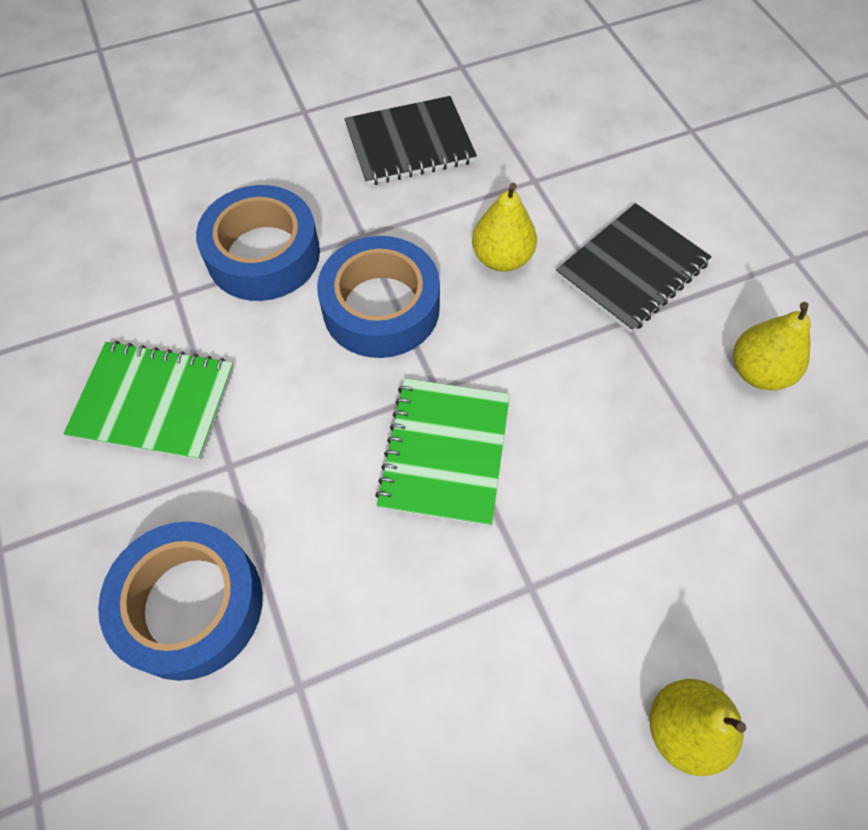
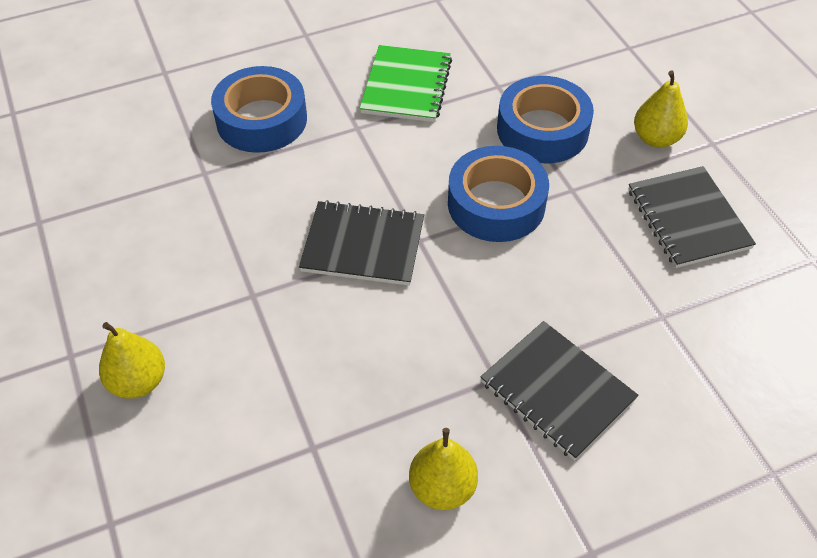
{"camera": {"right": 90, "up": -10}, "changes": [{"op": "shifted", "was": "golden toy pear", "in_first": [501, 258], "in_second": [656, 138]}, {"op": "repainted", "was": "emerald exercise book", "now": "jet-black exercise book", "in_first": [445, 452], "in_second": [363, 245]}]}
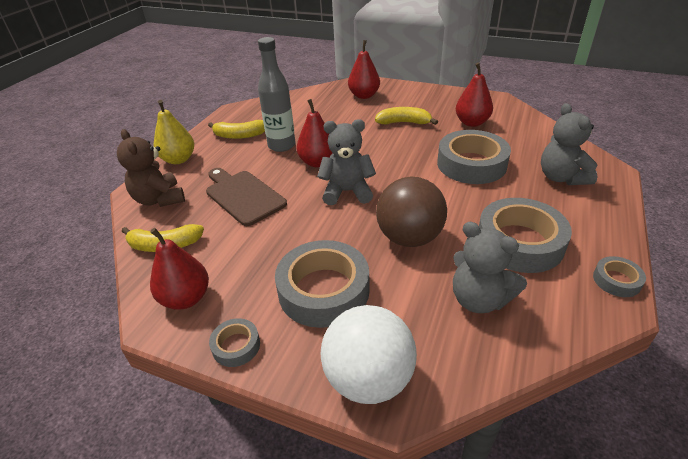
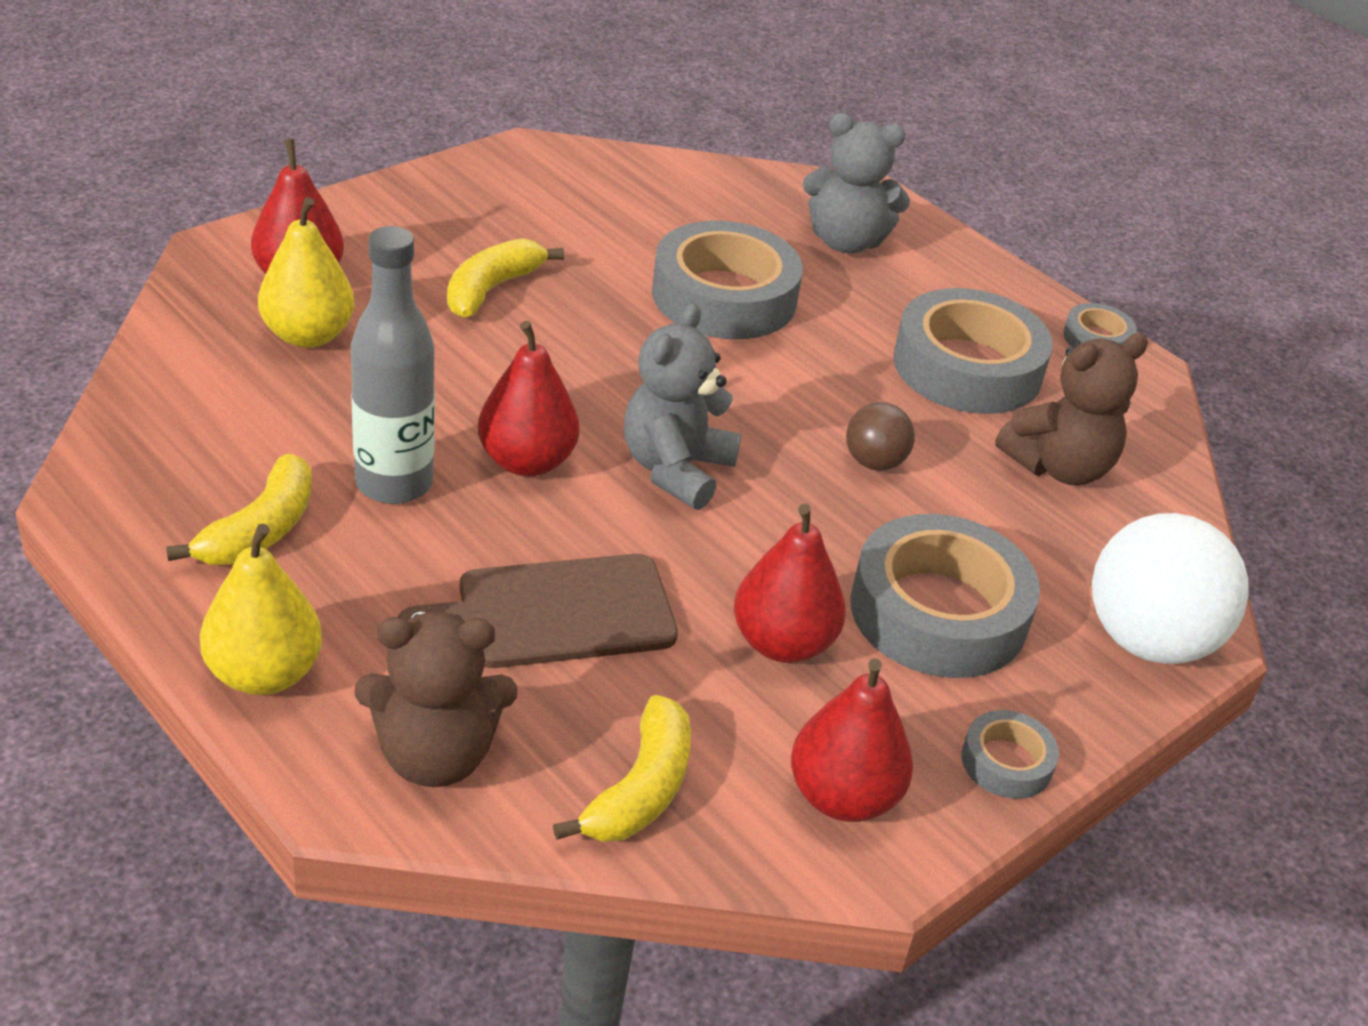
{"camera": {"right": -70, "up": 0}, "changes": [{"op": "shifted", "was": "crimson toy pear", "in_first": [472, 123], "in_second": [782, 643]}, {"op": "scaled", "was": "brown play ball", "in_first": [409, 238], "in_second": [874, 462], "ratio": 0.51}, {"op": "repainted", "was": "ash-grey teddy", "now": "brown teddy", "in_first": [479, 299], "in_second": [1059, 467]}, {"op": "new", "now": "golden toy pear", "in_second": [308, 335]}]}
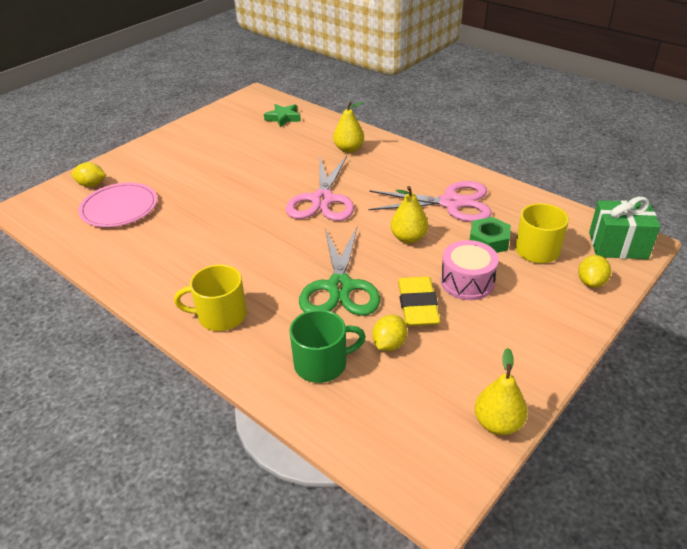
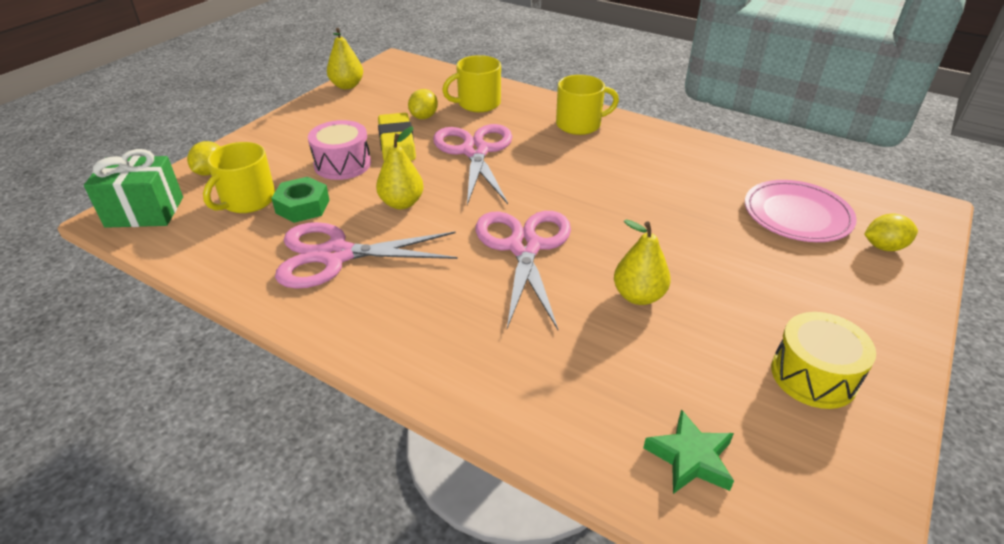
{"camera": {"right": 170, "up": 0}, "changes": [{"op": "shifted", "was": "golden toy pear", "in_first": [349, 149], "in_second": [638, 296]}, {"op": "repainted", "was": "emerald shears", "now": "rose-pink shears", "in_first": [339, 287], "in_second": [475, 151]}, {"op": "repainted", "was": "emerald coffee mug", "now": "golden coffee mug", "in_first": [322, 363], "in_second": [478, 103]}, {"op": "new", "now": "golden snare drum", "in_second": [813, 375]}]}
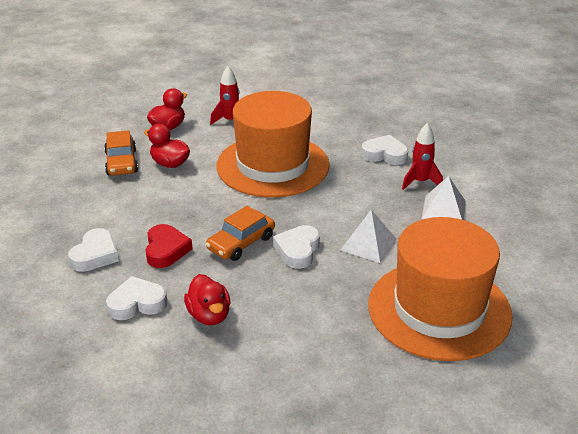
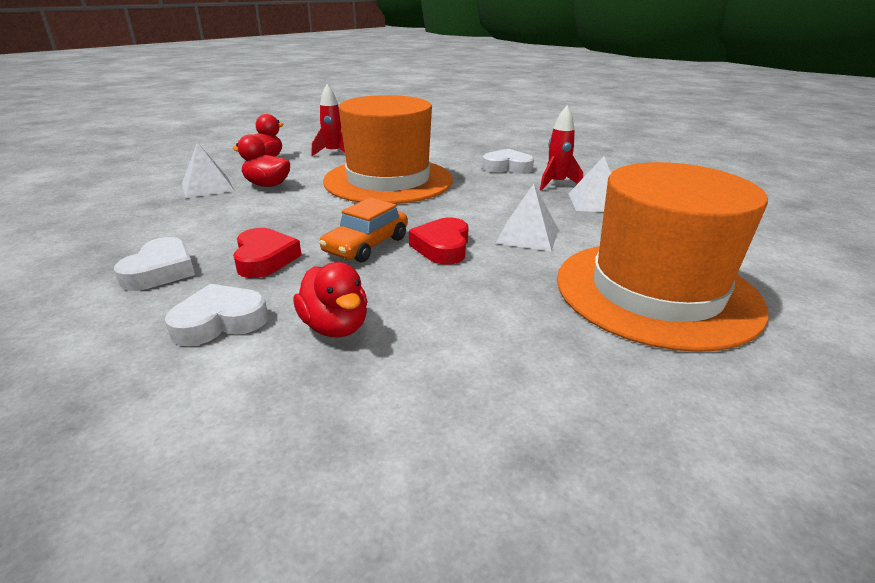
{"camera": {"right": -10, "up": -5}, "changes": [{"op": "swapped", "was": "orange-coloured car", "now": "pure white pyramid", "in_first": [121, 162], "in_second": [208, 187]}, {"op": "repainted", "was": "pure white love heart", "now": "crimson love heart", "in_first": [298, 250], "in_second": [442, 247]}]}
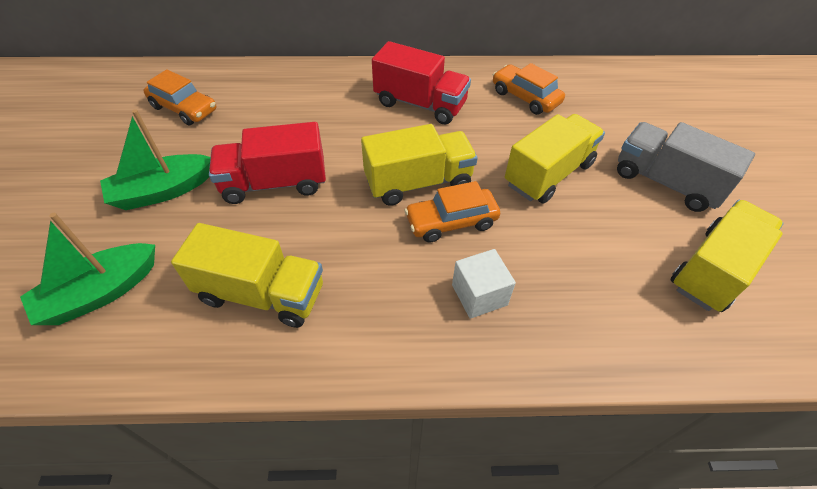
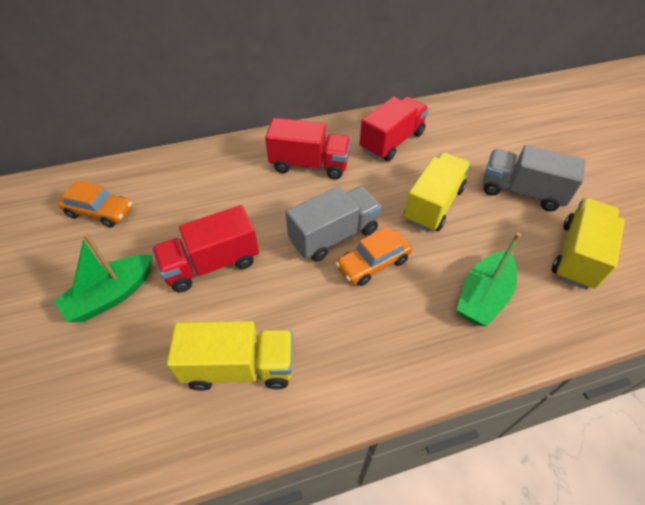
{"camera": {"right": -15, "up": 0}, "changes": [{"op": "swapped", "was": "orange-coloured car", "now": "crimson lorry", "in_first": [525, 97], "in_second": [392, 142]}, {"op": "repainted", "was": "golden lorry", "now": "ash-grey lorry", "in_first": [418, 183], "in_second": [334, 235]}, {"op": "shifted", "was": "emerald sailboat", "in_first": [100, 293], "in_second": [483, 296]}, {"op": "gone", "was": "pure white block", "in_first": [479, 295]}]}
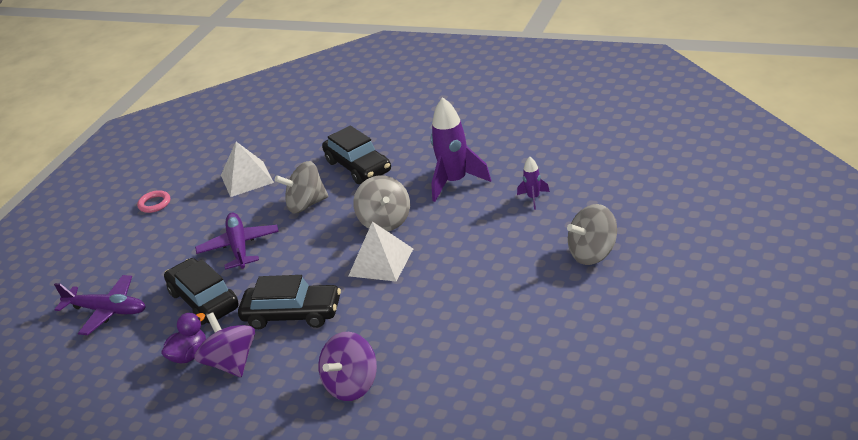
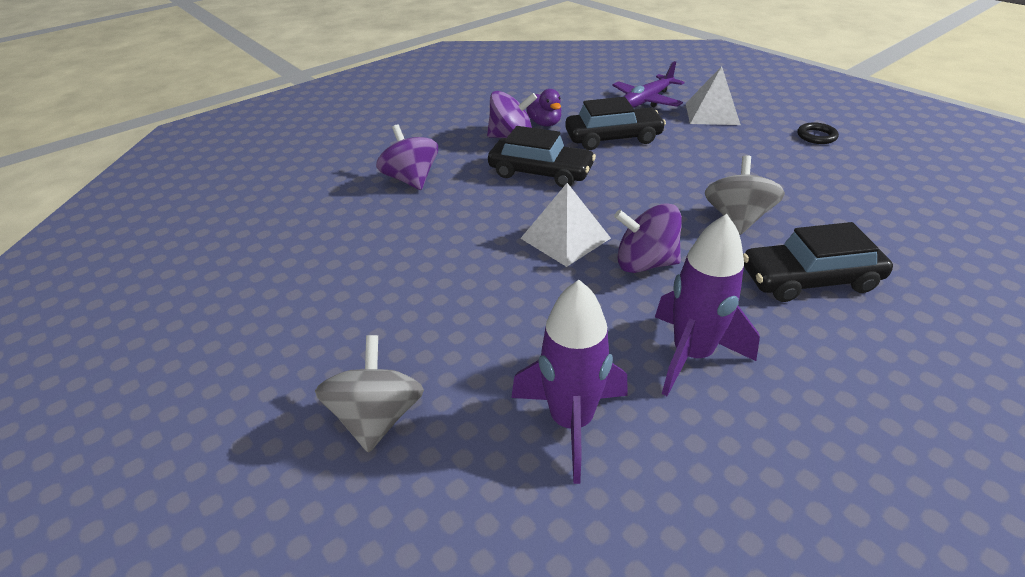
{"camera": {"right": 115, "up": 5}, "changes": [{"op": "shifted", "was": "pure white pyramid", "in_first": [246, 178], "in_second": [712, 113]}, {"op": "scaled", "was": "royal purple toy rocket", "in_first": [533, 198], "in_second": [571, 421], "ratio": 2.02}, {"op": "repainted", "was": "ash-grey spinning top", "now": "royal purple spinning top", "in_first": [385, 221], "in_second": [644, 263]}, {"op": "repainted", "was": "rose-pink hoop", "now": "jet-black hoop", "in_first": [154, 204], "in_second": [816, 136]}, {"op": "gone", "was": "royal purple aeroplane", "in_first": [239, 247]}, {"op": "rotated", "was": "jet-black car", "in_first": [292, 314], "in_second": [540, 172], "clockwise": -105}]}
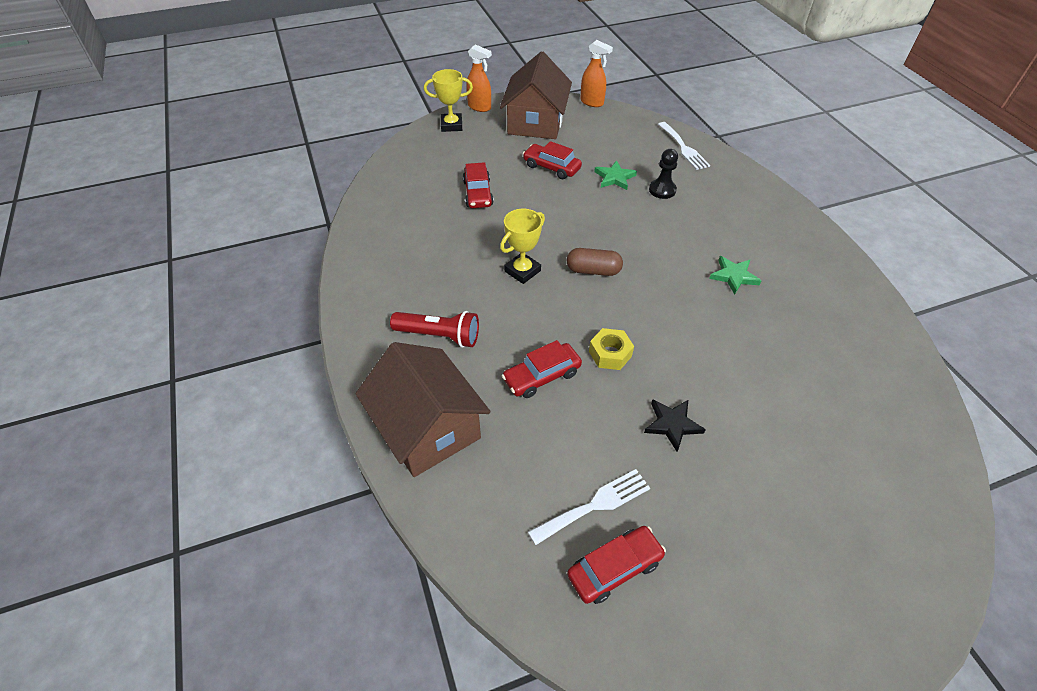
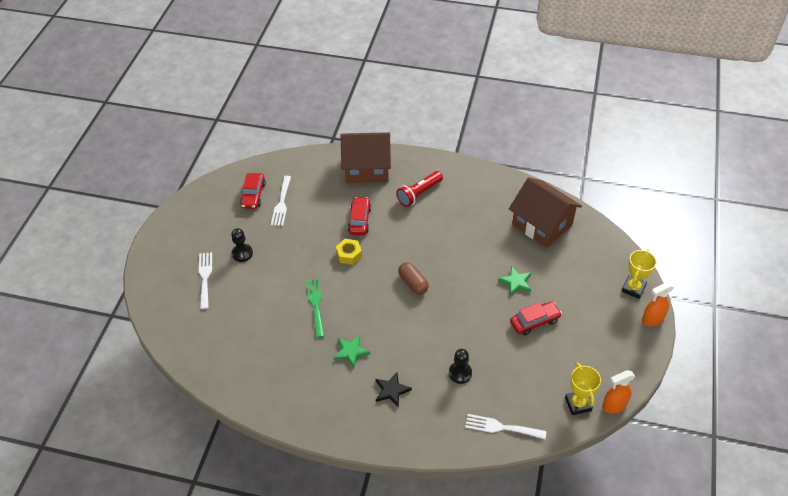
{"camera": {"right": 125, "up": 0}, "changes": [{"op": "shifted", "was": "brown house", "in_first": [536, 122], "in_second": [542, 224]}, {"op": "shifted", "was": "emerald star", "in_first": [614, 178], "in_second": [516, 282]}, {"op": "gone", "was": "crimson car", "in_first": [478, 193]}, {"op": "shifted", "was": "golden prize cup", "in_first": [522, 271], "in_second": [578, 404]}, {"op": "rotated", "was": "brown pill shape", "in_first": [593, 271], "in_second": [413, 283], "clockwise": -75}, {"op": "shifted", "was": "jet-black star", "in_first": [672, 424], "in_second": [391, 390]}, {"op": "new", "now": "jet-black game pawn", "in_second": [242, 253]}, {"op": "new", "now": "pure white dinner fork", "in_second": [205, 277]}, {"op": "new", "now": "emerald dinner fork", "in_second": [315, 304]}]}
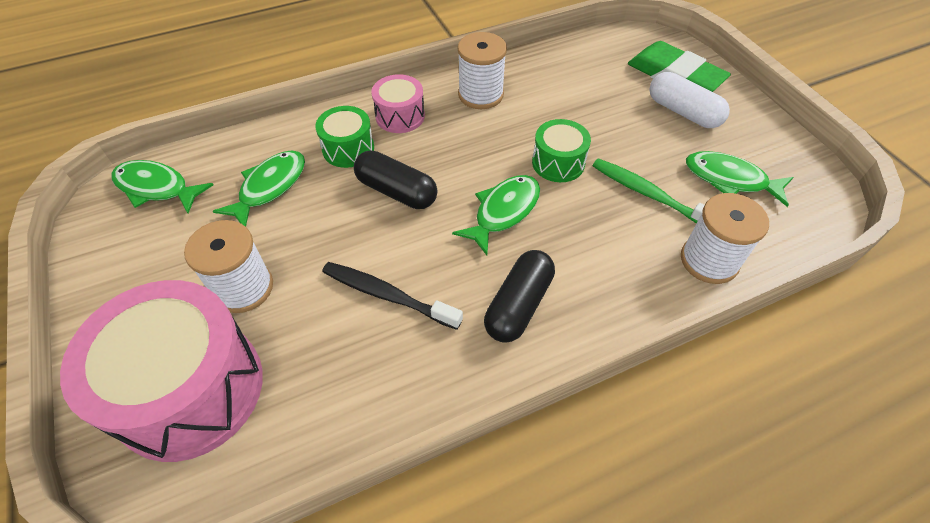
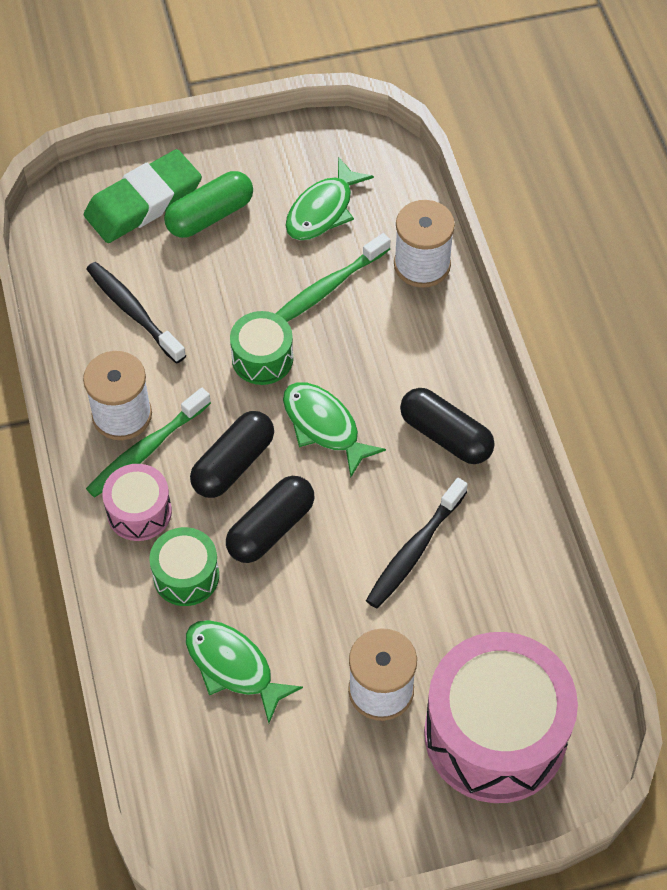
{"camera": {"right": -80, "up": 5}, "changes": [{"op": "repainted", "was": "pure white pill shape", "now": "emerald pill shape", "in_first": [683, 112], "in_second": [210, 215]}, {"op": "gone", "was": "emerald fish figure", "in_first": [156, 188]}, {"op": "new", "now": "jet-black toothbrush", "in_second": [133, 311]}, {"op": "new", "now": "emerald toothbrush", "in_second": [146, 450]}, {"op": "new", "now": "jet-black pill shape", "in_second": [233, 464]}]}
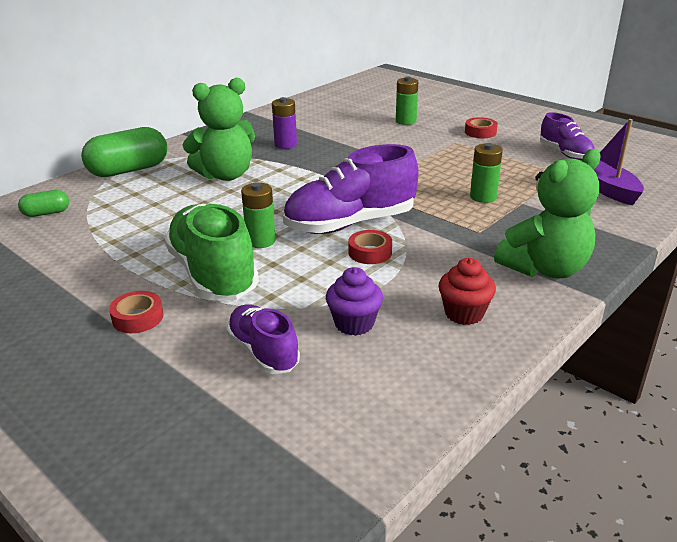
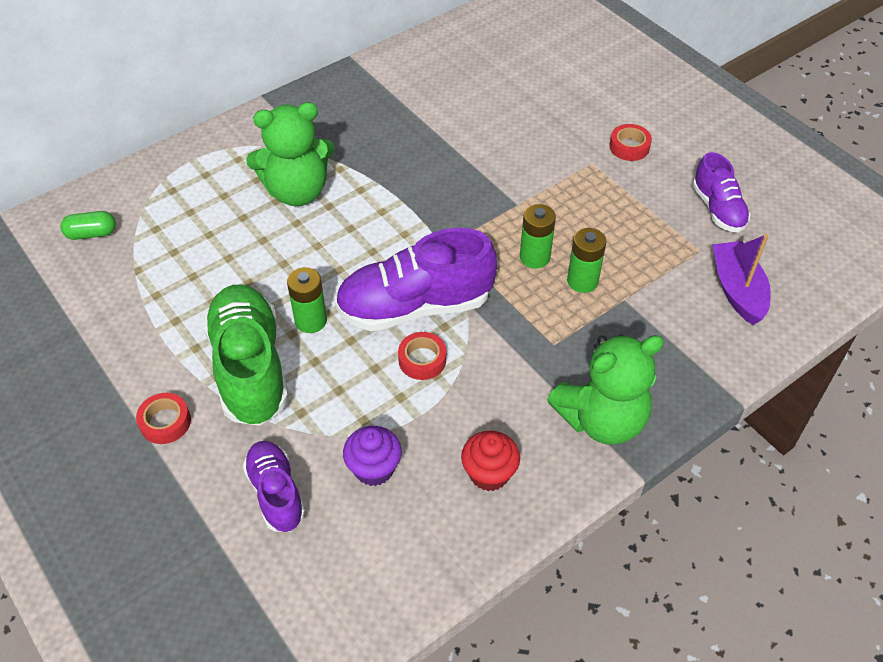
{"camera": {"right": 10, "up": 20}, "changes": [{"op": "shifted", "was": "emerald AA battery", "in_first": [406, 121], "in_second": [534, 257]}, {"op": "gone", "was": "royal purple AA battery", "in_first": [285, 144]}, {"op": "gone", "was": "emerald pill shape", "in_first": [128, 170]}]}
